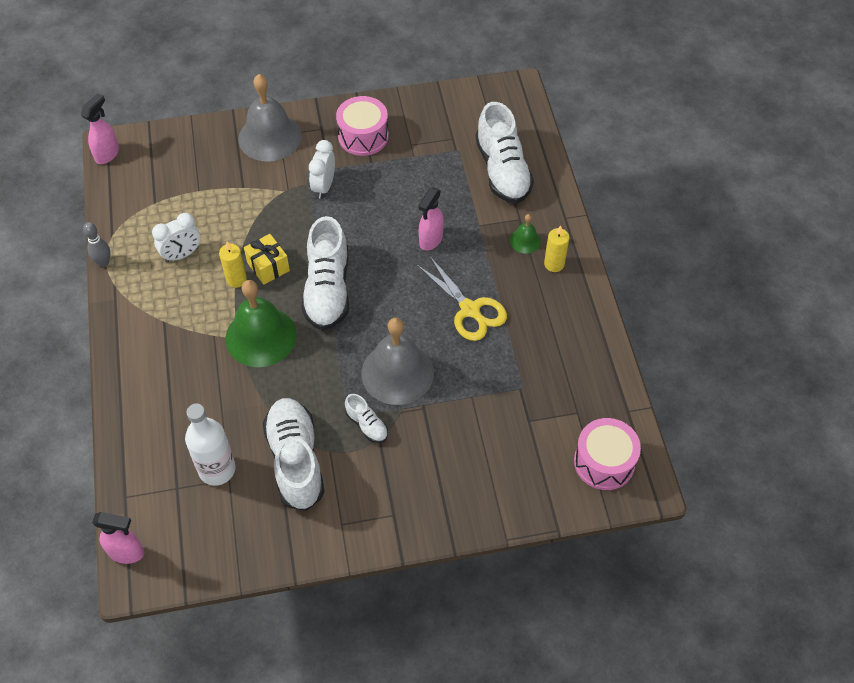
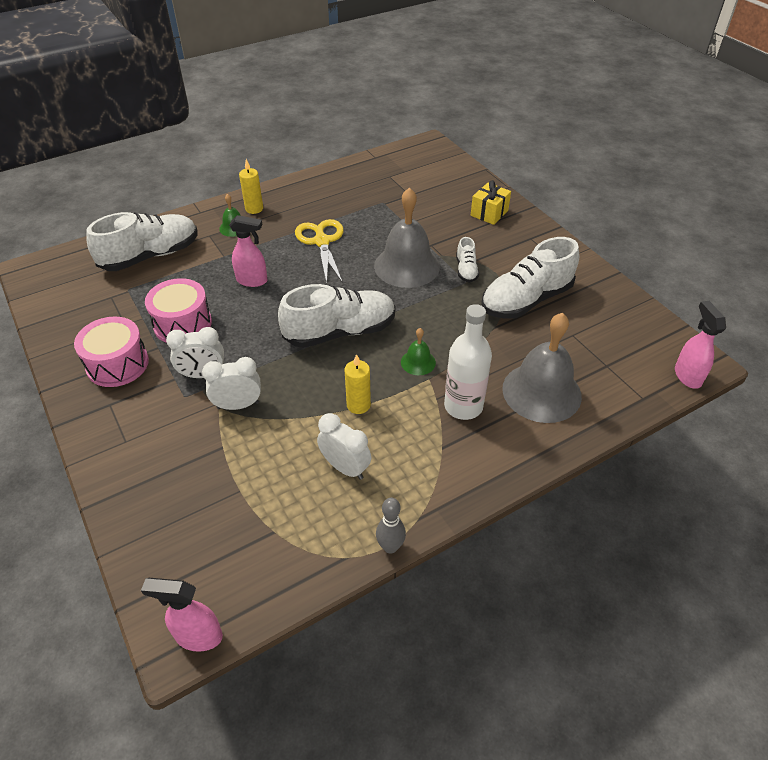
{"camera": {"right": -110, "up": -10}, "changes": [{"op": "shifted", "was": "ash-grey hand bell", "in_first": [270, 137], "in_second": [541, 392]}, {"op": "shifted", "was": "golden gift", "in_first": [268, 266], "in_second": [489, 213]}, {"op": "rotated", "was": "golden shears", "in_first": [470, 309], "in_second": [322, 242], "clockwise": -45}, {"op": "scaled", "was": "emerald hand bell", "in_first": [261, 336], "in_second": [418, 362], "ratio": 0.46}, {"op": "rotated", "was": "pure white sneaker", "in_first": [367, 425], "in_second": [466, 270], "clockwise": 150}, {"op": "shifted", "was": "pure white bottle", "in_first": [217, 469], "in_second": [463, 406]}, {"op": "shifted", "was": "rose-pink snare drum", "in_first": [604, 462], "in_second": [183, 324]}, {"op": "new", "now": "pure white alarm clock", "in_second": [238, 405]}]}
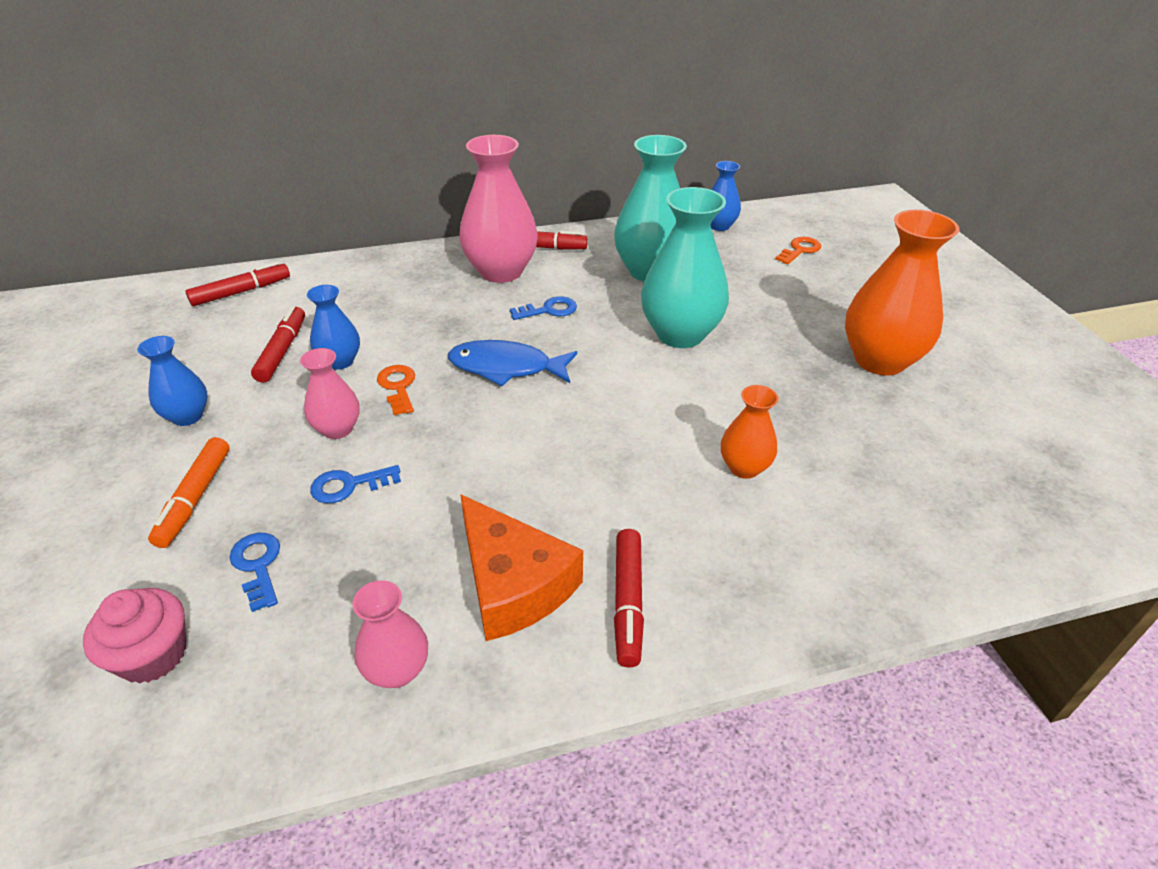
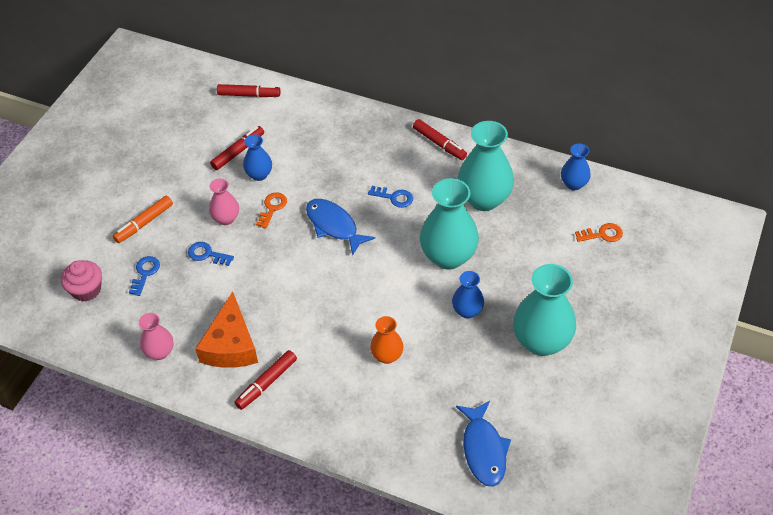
{"camera": {"right": 40, "up": 10}, "changes": [{"op": "gone", "was": "rose-pink tall vase", "in_first": [501, 271]}, {"op": "repainted", "was": "orange-coloured tall vase", "now": "turquoise tall vase", "in_first": [879, 360], "in_second": [541, 341]}, {"op": "shifted", "was": "royal blue tall vase", "in_first": [187, 416], "in_second": [467, 311]}, {"op": "new", "now": "royal blue fish figure", "in_second": [483, 450]}]}
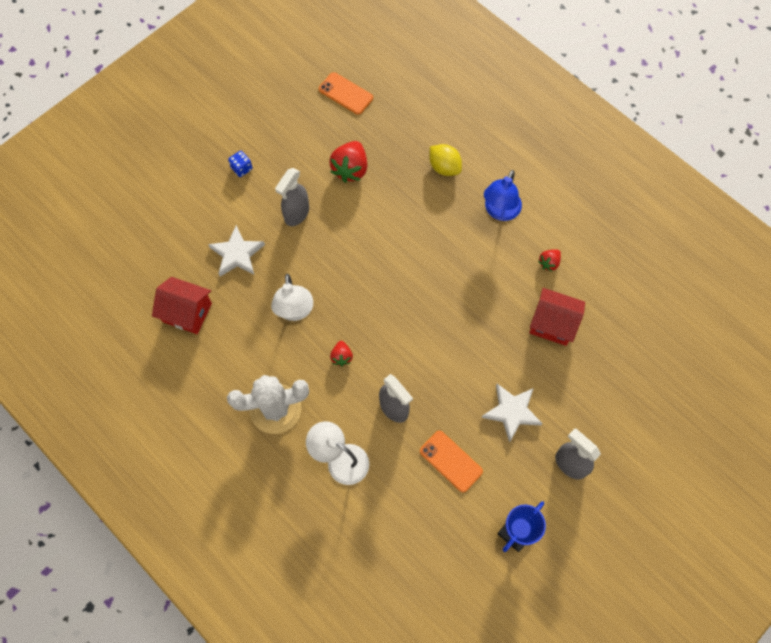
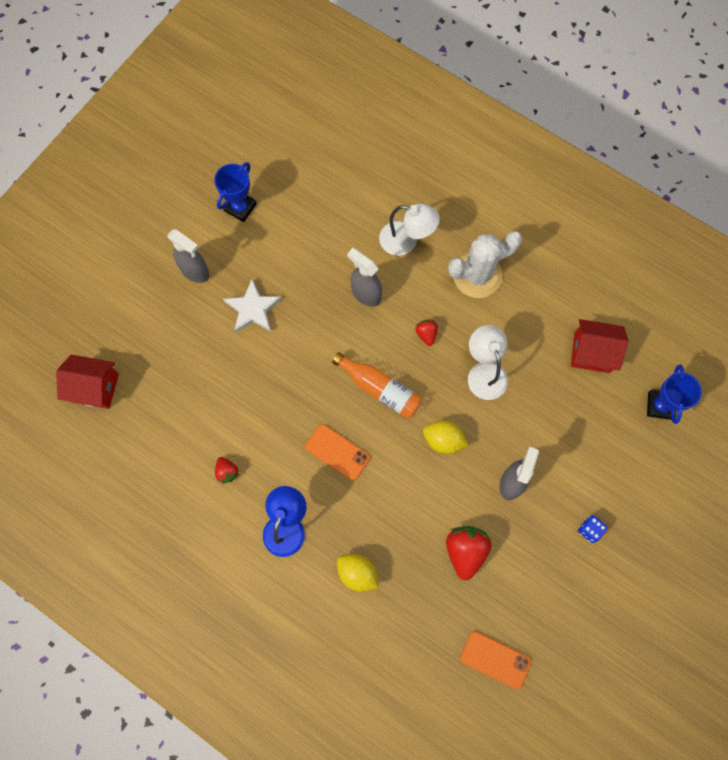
{"camera": {"right": 170, "up": 5}, "changes": [{"op": "gone", "was": "pure white star", "in_first": [237, 254]}, {"op": "rotated", "was": "crimson strawberry", "in_first": [549, 263], "in_second": [227, 472], "clockwise": 120}, {"op": "shifted", "was": "crimson house", "in_first": [552, 324], "in_second": [95, 388]}, {"op": "shifted", "was": "orange-coloured smartphone", "in_first": [451, 461], "in_second": [337, 452]}, {"op": "new", "now": "orange-coloured bottle", "in_second": [380, 389]}, {"op": "new", "now": "royal blue prize cup", "in_second": [660, 405]}, {"op": "new", "now": "golden toy lemon", "in_second": [443, 440]}]}
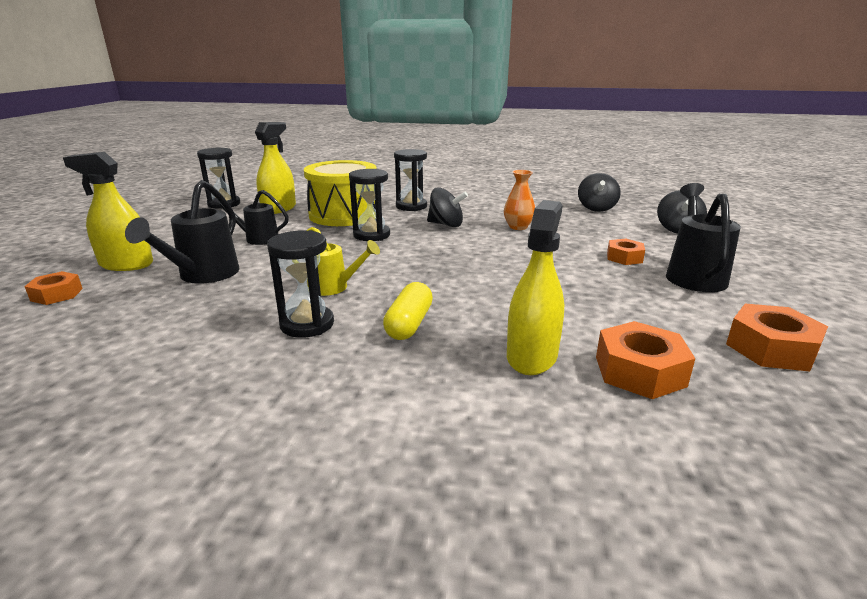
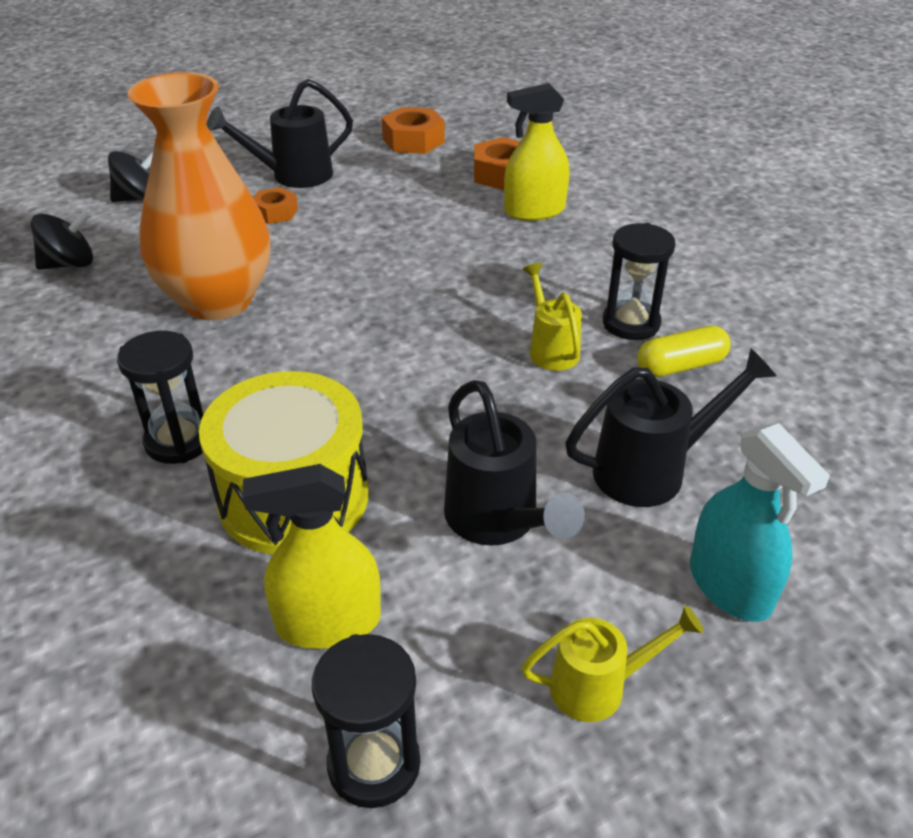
{"camera": {"right": -125, "up": 15}, "changes": [{"op": "repainted", "was": "golden spray bottle", "now": "turquoise spray bottle", "in_first": [126, 264], "in_second": [730, 585]}, {"op": "gone", "was": "jet-black sandglass", "in_first": [371, 235]}, {"op": "scaled", "was": "orange-coloured tall vase", "in_first": [518, 227], "in_second": [217, 300], "ratio": 2.46}, {"op": "gone", "was": "jet-black spinning top", "in_first": [446, 224]}, {"op": "scaled", "was": "jet-black watering pot", "in_first": [257, 238], "in_second": [497, 520], "ratio": 1.52}, {"op": "gone", "was": "orange-coloured hex nut", "in_first": [57, 294]}, {"op": "shifted", "was": "golden pill shape", "in_first": [409, 324], "in_second": [680, 366]}, {"op": "new", "now": "golden watering pot", "in_second": [598, 686]}]}
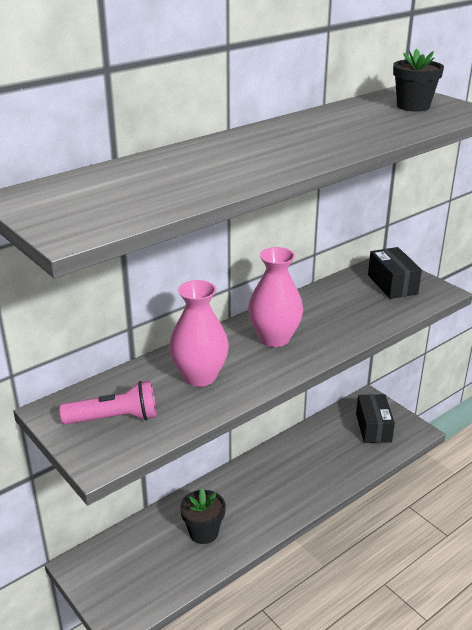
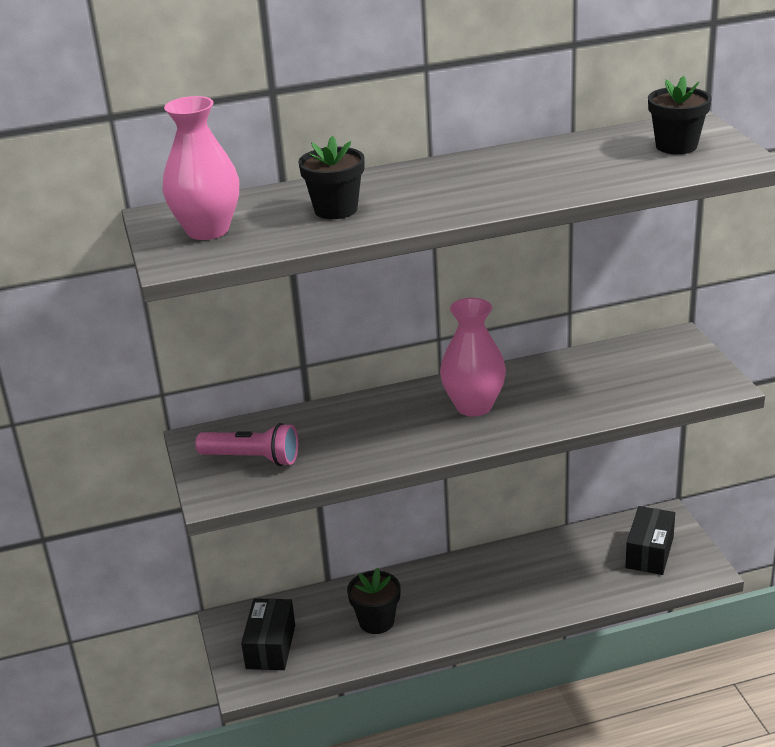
{"camera": {"right": 25, "up": 0}, "changes": [{"op": "shifted", "was": "jet-black parcel", "in_first": [392, 284], "in_second": [270, 647]}, {"op": "shifted", "was": "rose-pink tall vase", "in_first": [200, 376], "in_second": [207, 230]}, {"op": "new", "now": "jet-black flower pot", "in_second": [336, 210]}]}
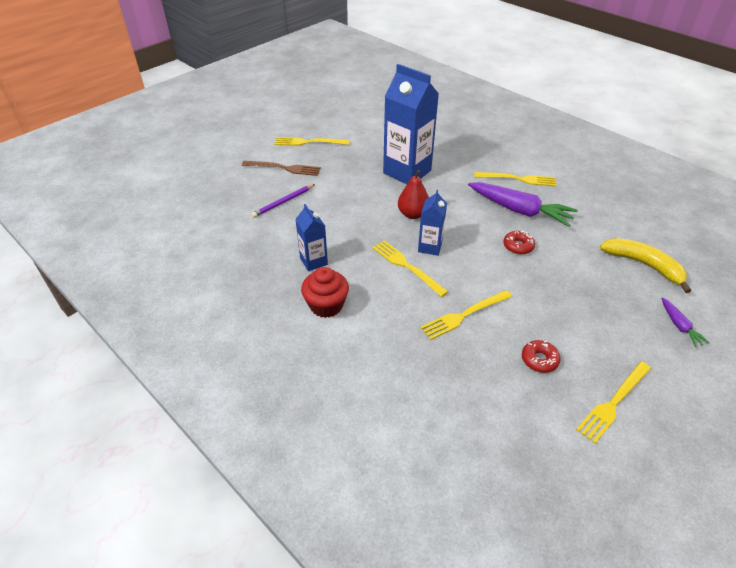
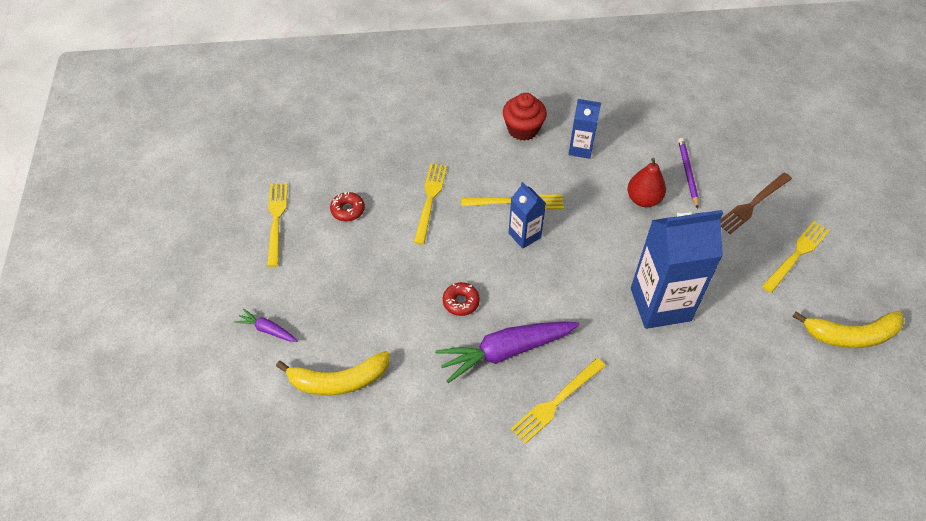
{"camera": {"right": 130, "up": 10}, "changes": [{"op": "shifted", "was": "crimson toy pear", "in_first": [413, 214], "in_second": [643, 199]}, {"op": "new", "now": "golden banana fruit", "in_second": [850, 335]}]}
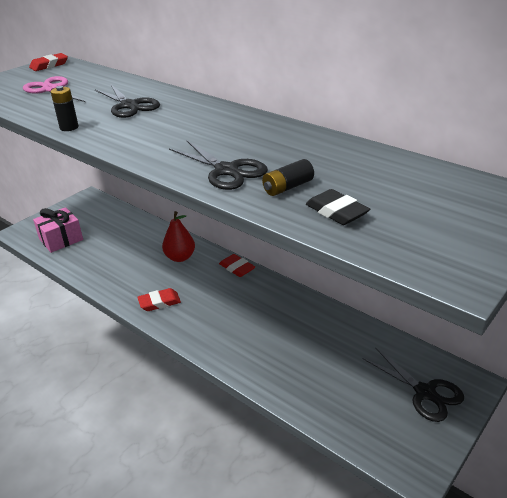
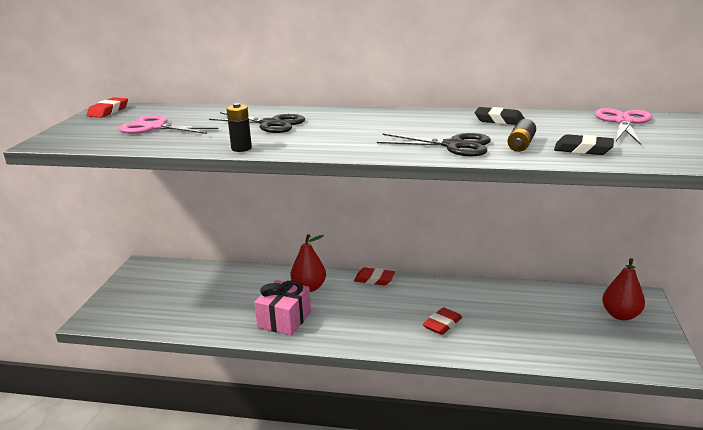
{"camera": {"right": -30, "up": -10}, "changes": [{"op": "shifted", "was": "rose-pink gift", "in_first": [61, 239], "in_second": [284, 320]}, {"op": "shifted", "was": "crimson eraser", "in_first": [159, 302], "in_second": [442, 324]}, {"op": "swapped", "was": "jet-black shears", "now": "crimson toy pear", "in_first": [425, 392], "in_second": [620, 315]}, {"op": "new", "now": "jet-black eraser", "in_second": [499, 120]}, {"op": "new", "now": "rose-pink shears", "in_second": [623, 122]}]}
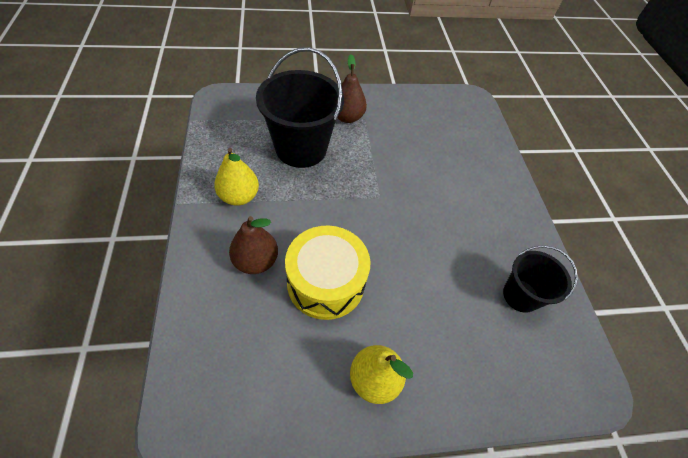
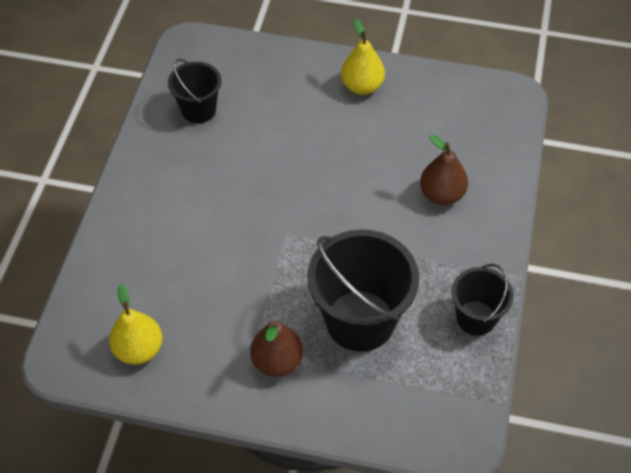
{"camera": {"right": -155, "up": 0}, "changes": [{"op": "shifted", "was": "golden toy pear", "in_first": [239, 196], "in_second": [139, 349]}, {"op": "gone", "was": "golden snare drum", "in_first": [326, 282]}, {"op": "new", "now": "jet-black pail", "in_second": [476, 318]}]}
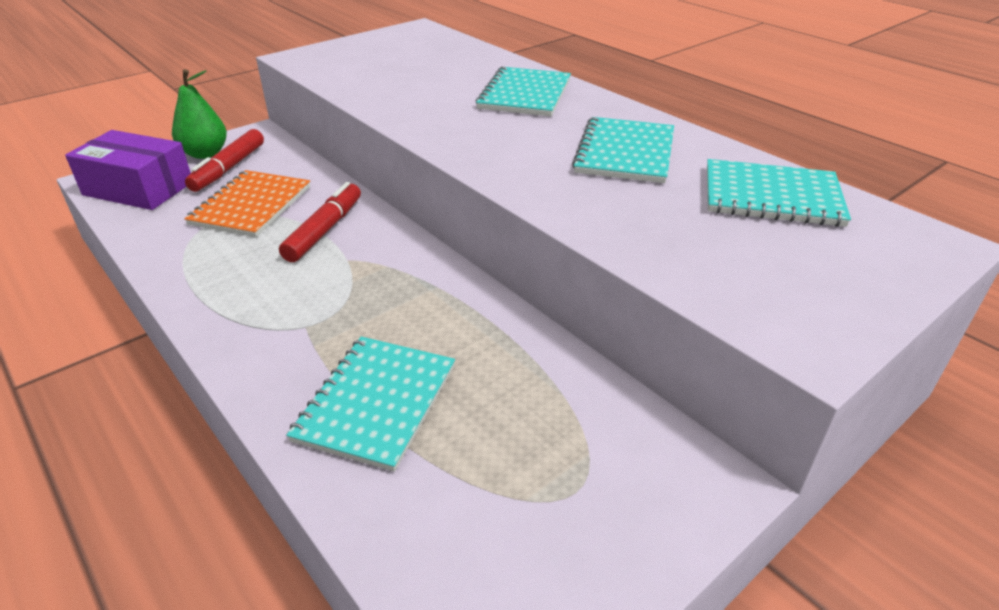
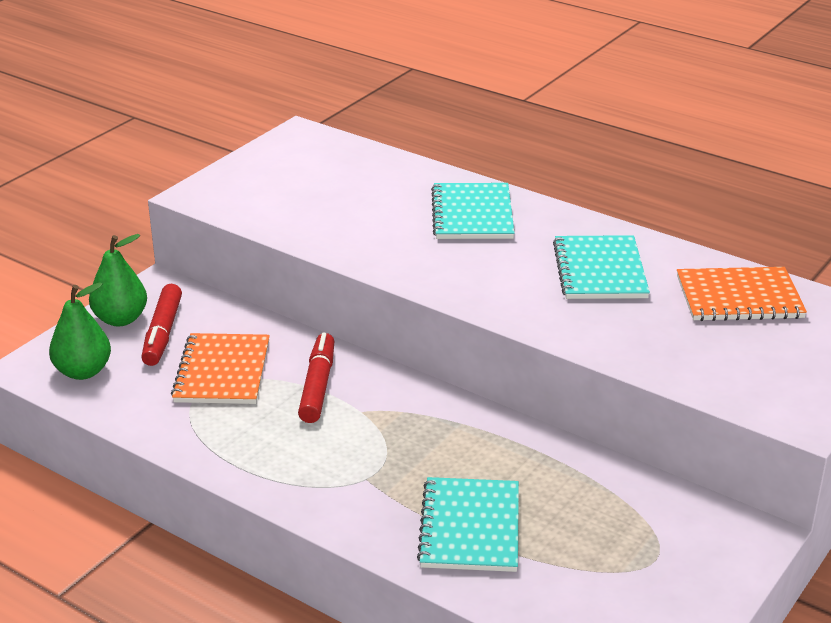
{"camera": {"right": -15, "up": -5}, "changes": [{"op": "swapped", "was": "royal purple parcel", "now": "emerald toy pear", "in_first": [138, 188], "in_second": [83, 371]}, {"op": "repainted", "was": "turquoise exercise book", "now": "orange-coloured exercise book", "in_first": [771, 196], "in_second": [739, 297]}]}
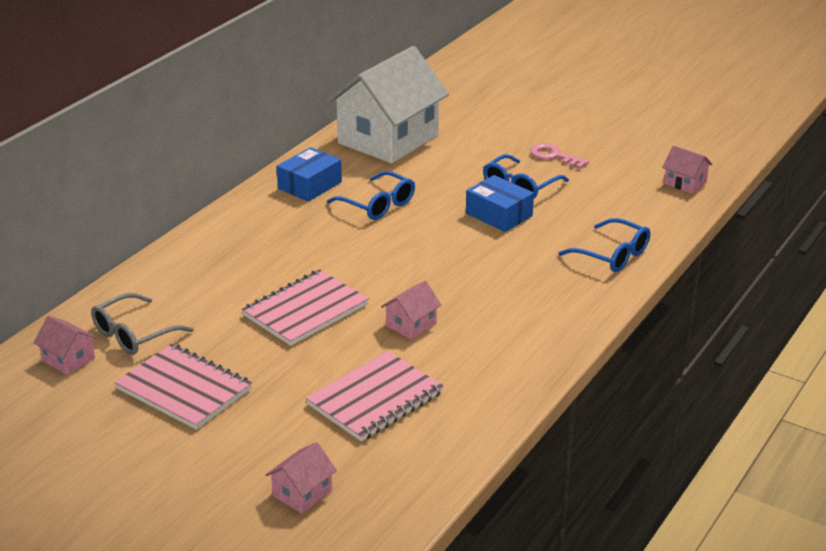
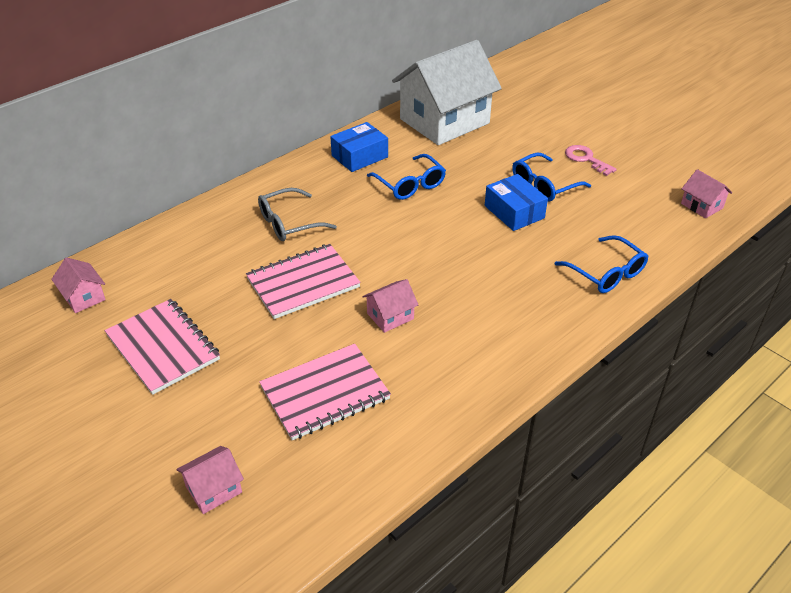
{"camera": {"right": 15, "up": 10}, "changes": [{"op": "shifted", "was": "ash-grey glasses", "in_first": [134, 334], "in_second": [289, 223]}]}
